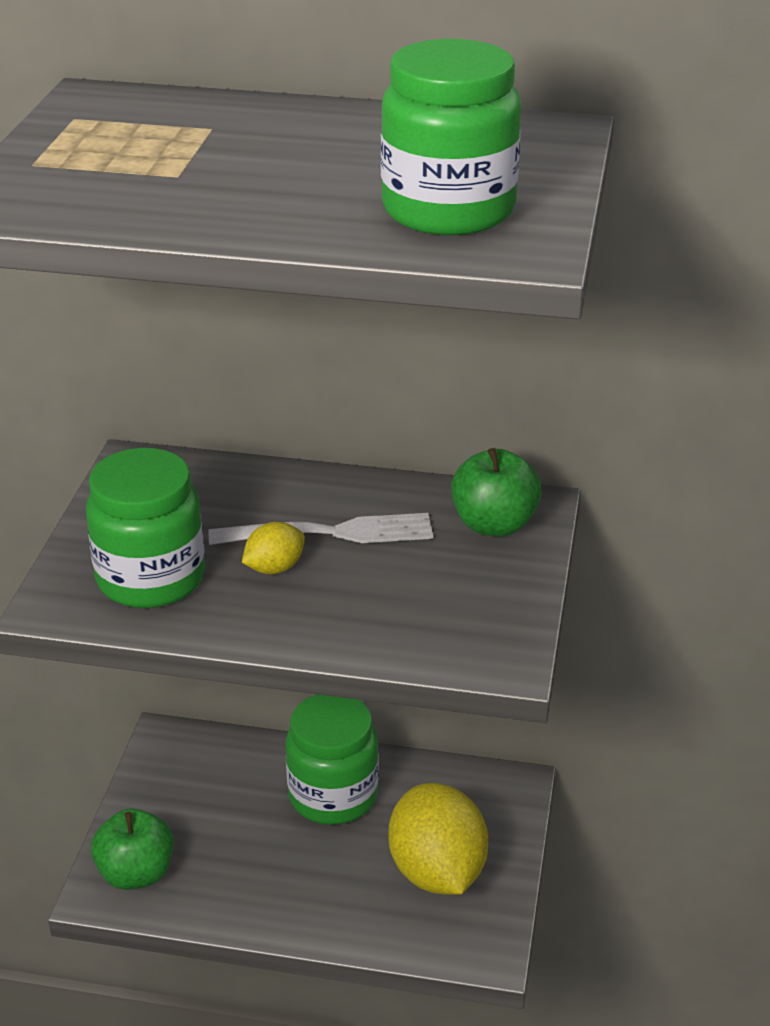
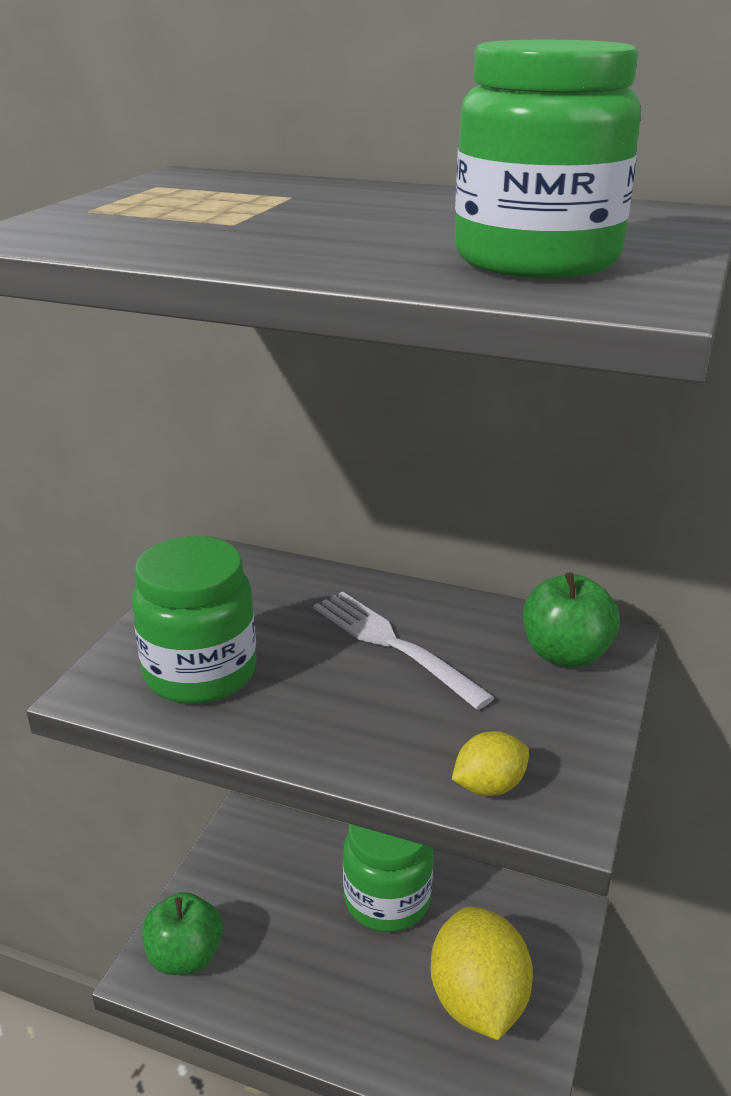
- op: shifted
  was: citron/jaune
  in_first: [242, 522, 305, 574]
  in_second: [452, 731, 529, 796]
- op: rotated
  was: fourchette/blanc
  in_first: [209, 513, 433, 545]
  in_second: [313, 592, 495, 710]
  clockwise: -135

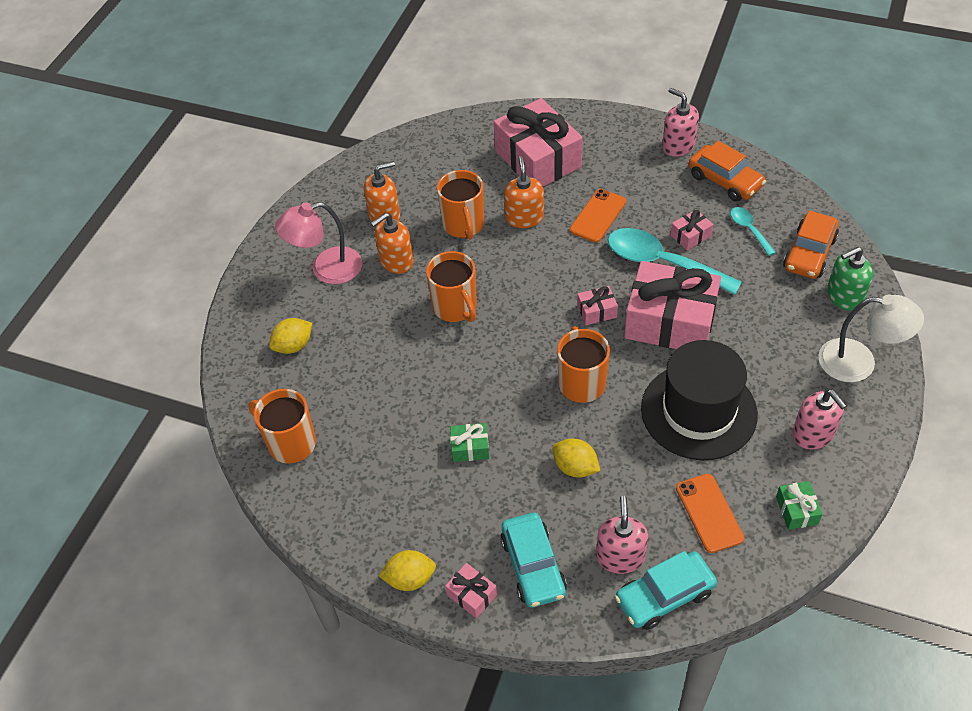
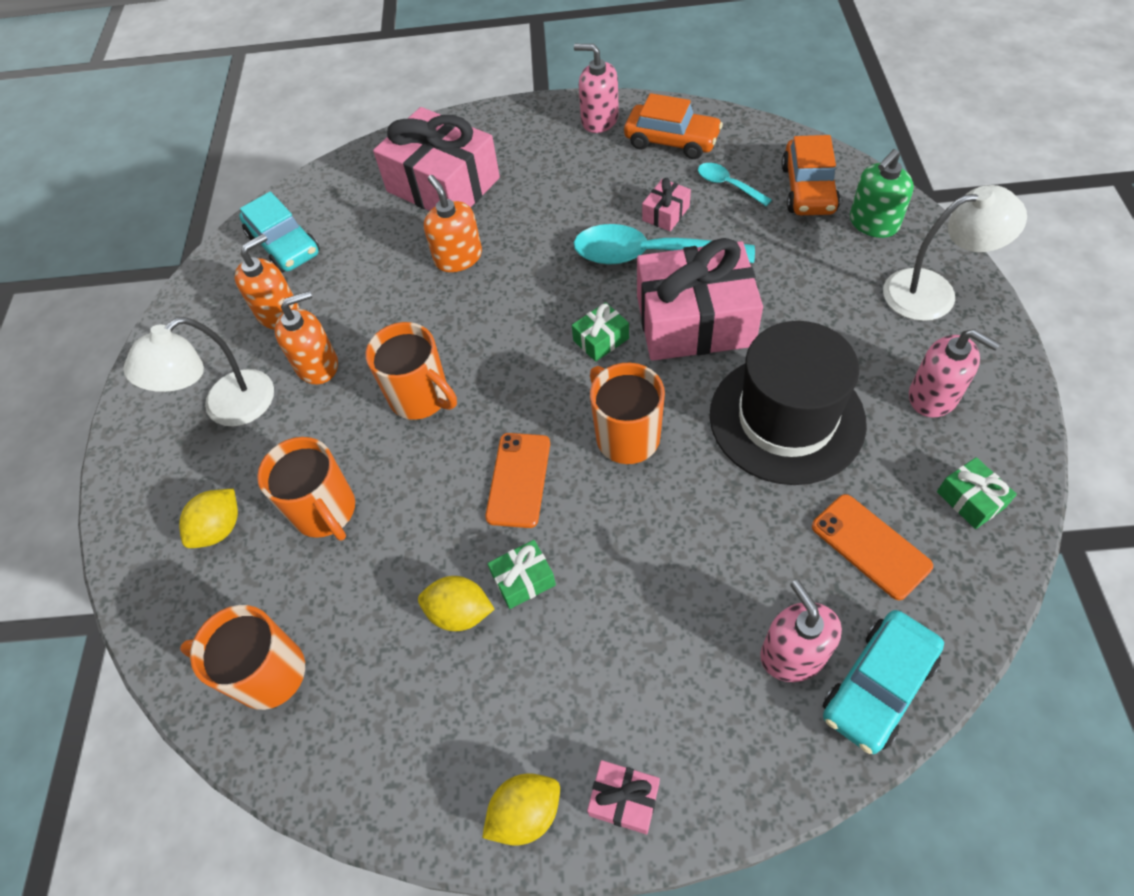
- op: shifted
  was: tasse/orange
  in_first: [437, 170, 484, 240]
  in_second: [257, 437, 355, 541]
- op: shifted
  was: voiture/turquoise
  in_first: [500, 513, 567, 607]
  in_second: [239, 191, 320, 273]
- op: shifted
  was: citron/jaune
  in_first: [552, 438, 600, 477]
  in_second: [418, 576, 494, 631]
- op: shifted
  was: téléphone/orange
  in_first: [570, 189, 626, 243]
  in_second: [485, 433, 550, 528]
- op: repainted
  was: lampe/rose
  now: lampe/blanc
  in_first: [275, 202, 362, 284]
  in_second: [123, 317, 274, 427]
- op: repainted
  was: cadeau/rose
  now: cadeau/vert
  in_first: [577, 286, 618, 325]
  in_second: [572, 302, 629, 362]
- op: rotated
  was: distributeur de savon/orange
  in_first: [371, 213, 414, 274]
  in_second: [275, 291, 338, 384]
  clockwise: -150

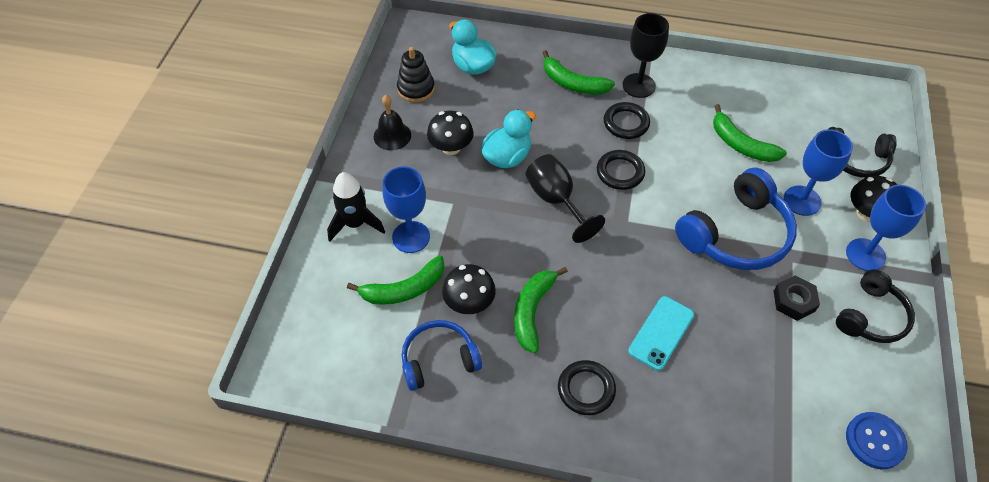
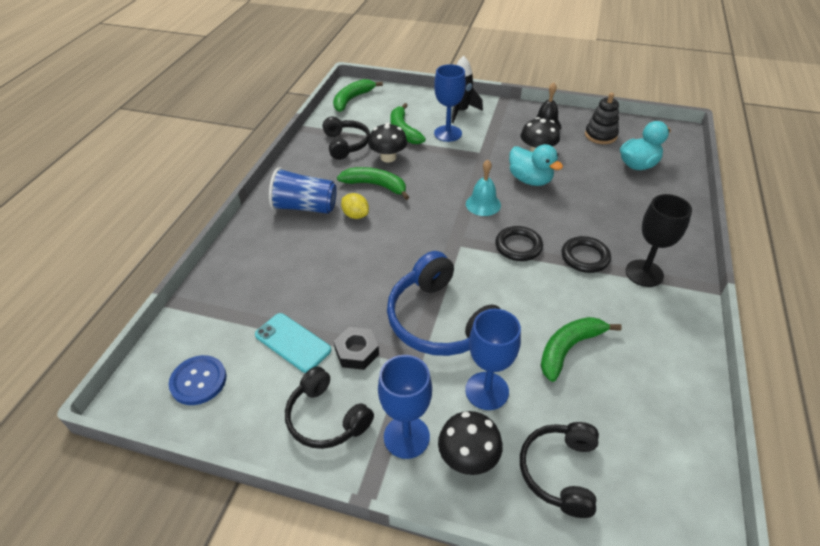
- op: new
  now: citron/jaune
  in_second: [341, 193, 369, 219]
- op: shifted
  was: banane/vert
  in_first: [542, 50, 615, 94]
  in_second: [333, 79, 383, 112]
- op: shifted
  was: téléphone/turquoise
  in_first: [628, 296, 694, 371]
  in_second: [255, 313, 331, 373]
- op: swapped
  was: verre à pied/noir
  now: cloche/turquoise
  in_first: [526, 154, 605, 243]
  in_second: [466, 160, 501, 216]
- op: swapped
  was: anneau/noir
  now: gobelet/bleu
  in_first: [558, 360, 616, 415]
  in_second: [269, 167, 337, 214]
- op: repainted
  was: casque audio/bleu
  now: casque audio/noir
  in_first: [402, 320, 482, 391]
  in_second: [323, 117, 370, 160]

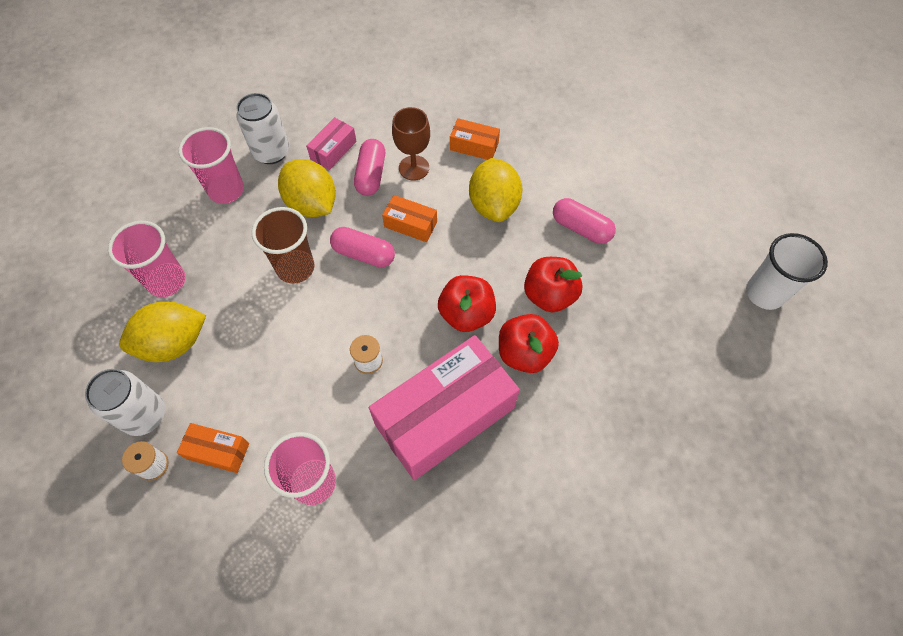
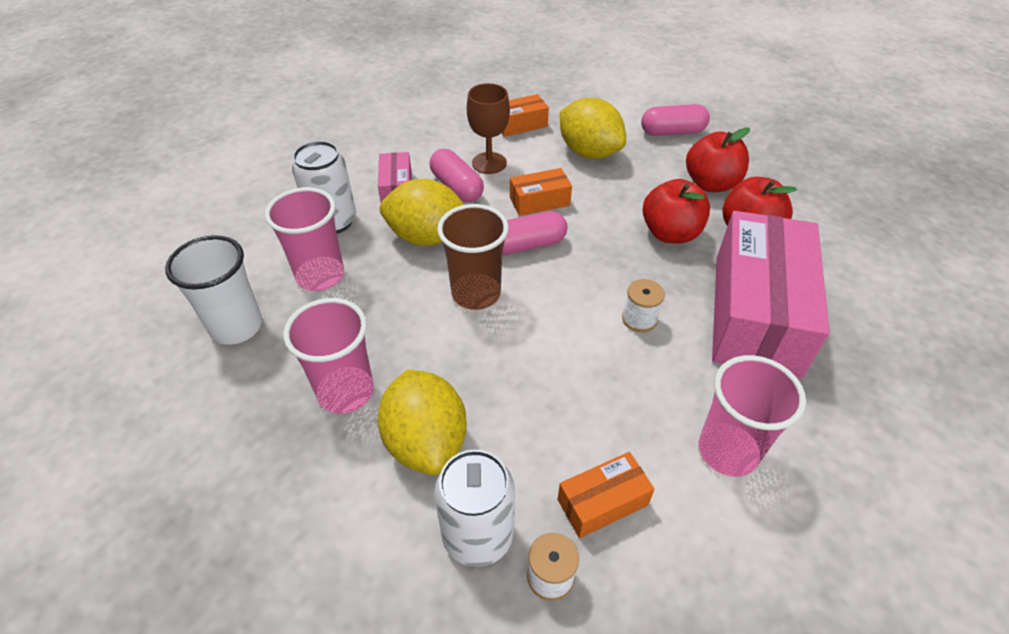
- op: shifted
  was: gobelet/blanc
  in_first: [746, 233, 828, 310]
  in_second: [165, 235, 262, 345]
- op: rotated
  was: citron/jaune
  in_first: [119, 301, 206, 362]
  in_second: [377, 369, 467, 475]
  clockwise: -45

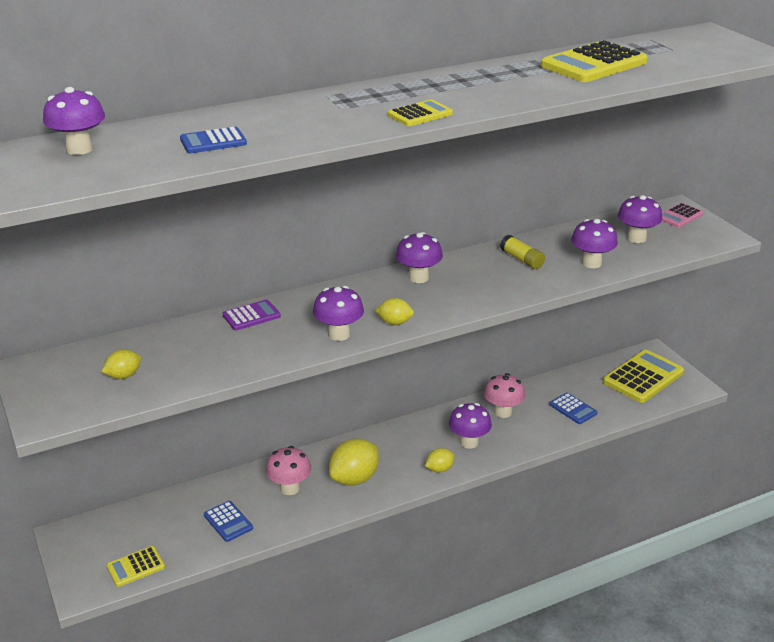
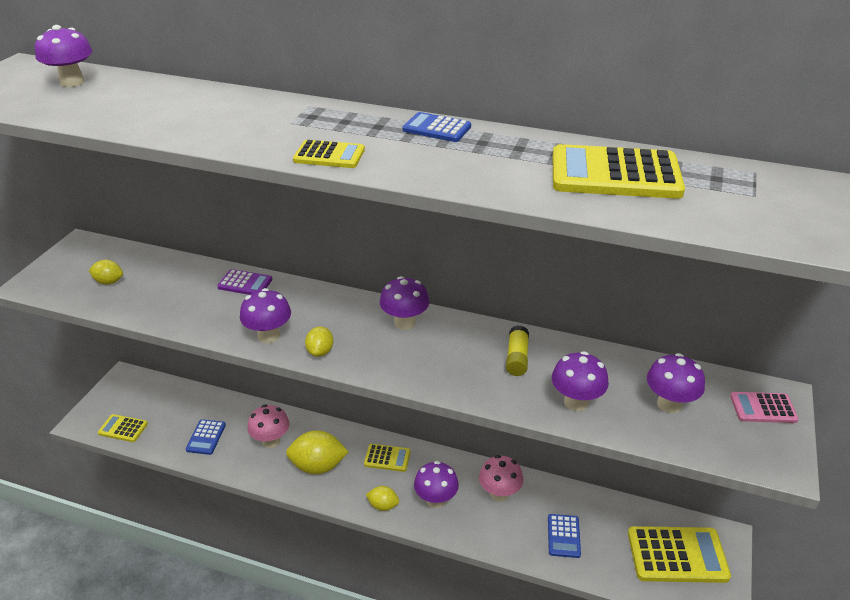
- op: new
  now: calculatrice/jaune
  in_second: [364, 444, 411, 472]
- op: shifted
  was: calculatrice/bleu
  in_first: [180, 127, 247, 153]
  in_second: [402, 112, 471, 142]
- op: rotated
  was: citron/jaune
  in_first: [375, 298, 414, 325]
  in_second: [305, 327, 333, 357]
  clockwise: 45

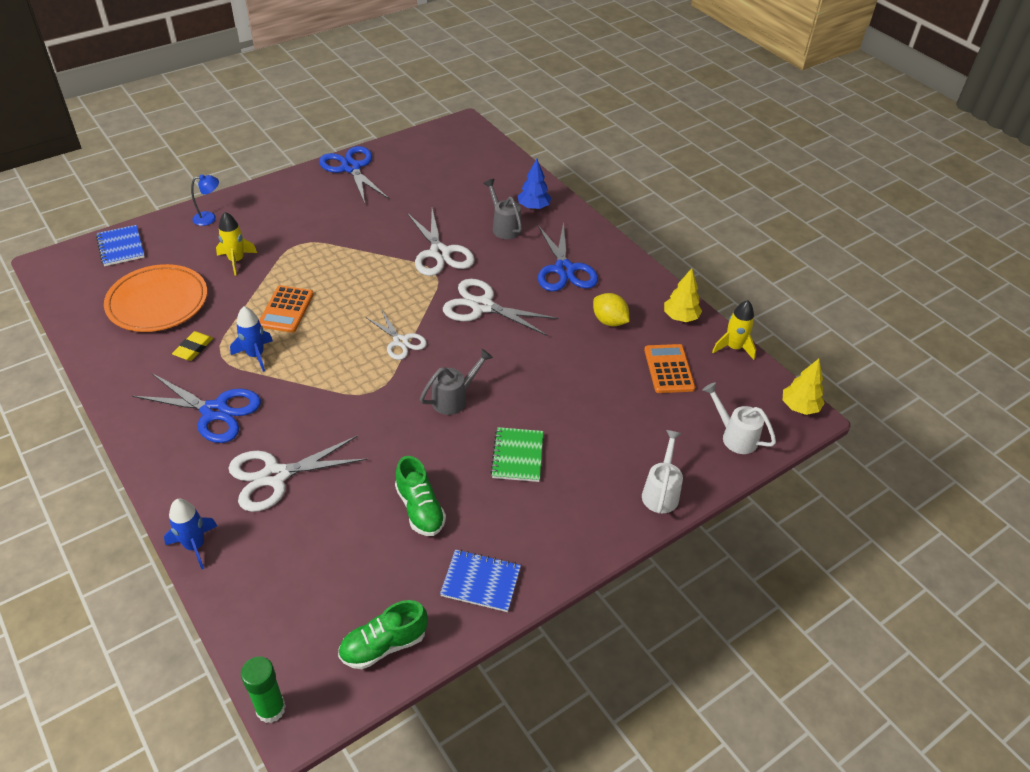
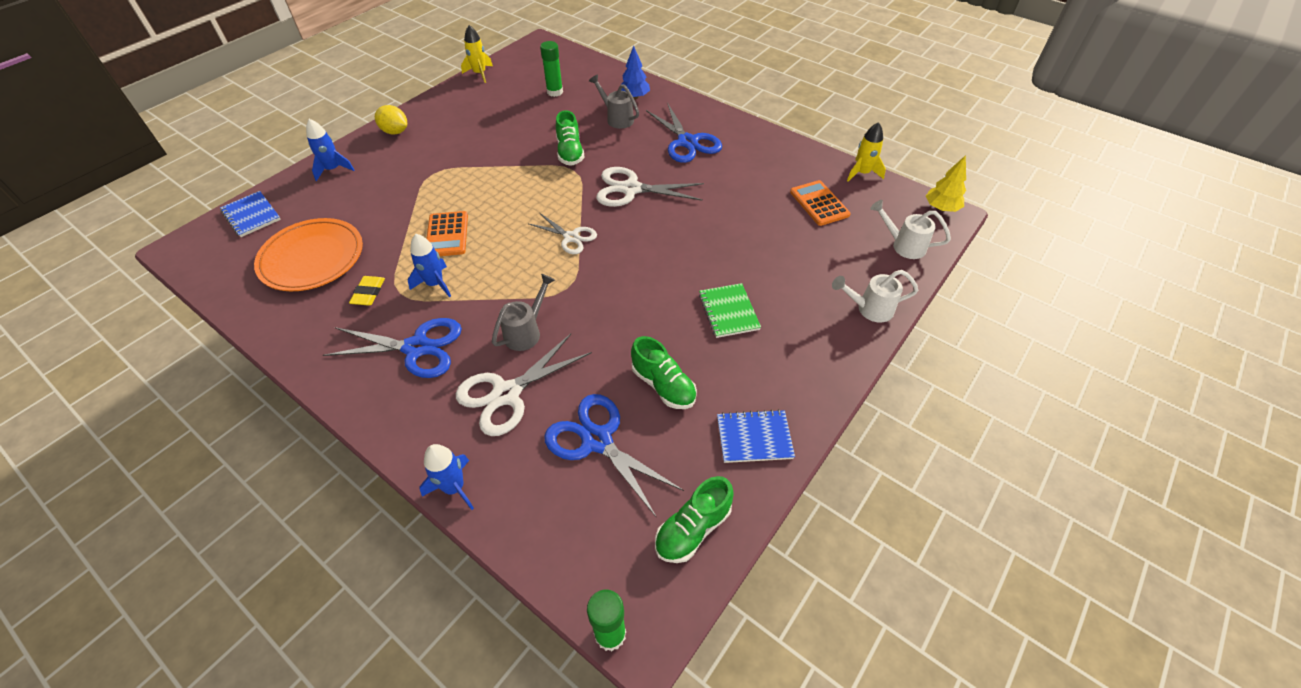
- op: gone
  was: arbre/jaune
  in_first: [664, 268, 702, 322]
- op: new
  now: bâton de colle/vert
  in_second: [540, 41, 563, 97]
- op: shifted
  was: fusée/jaune
  in_first: [216, 212, 257, 275]
  in_second: [461, 25, 493, 83]
- op: shifted
  was: ciseaux/bleu
  in_first: [319, 146, 389, 204]
  in_second: [544, 394, 684, 518]
- op: shifted
  was: arrosoir/gris
  in_first: [420, 349, 493, 415]
  in_second: [492, 274, 555, 351]
- op: shifted
  was: citron/jaune
  in_first: [593, 293, 629, 327]
  in_second: [375, 105, 407, 135]
- op: swapped
  was: lampe/bleu
  now: fusée/bleu
  in_first: [191, 174, 219, 226]
  in_second: [306, 119, 354, 181]
- op: swapped
  was: ciseaux/blanc
  now: chaussure/vert
  in_first: [407, 209, 475, 276]
  in_second: [556, 110, 585, 166]
- op: rotated
  was: arrosoir/blanc
  in_first: [642, 430, 683, 514]
  in_second: [832, 270, 918, 323]
  clockwise: -90

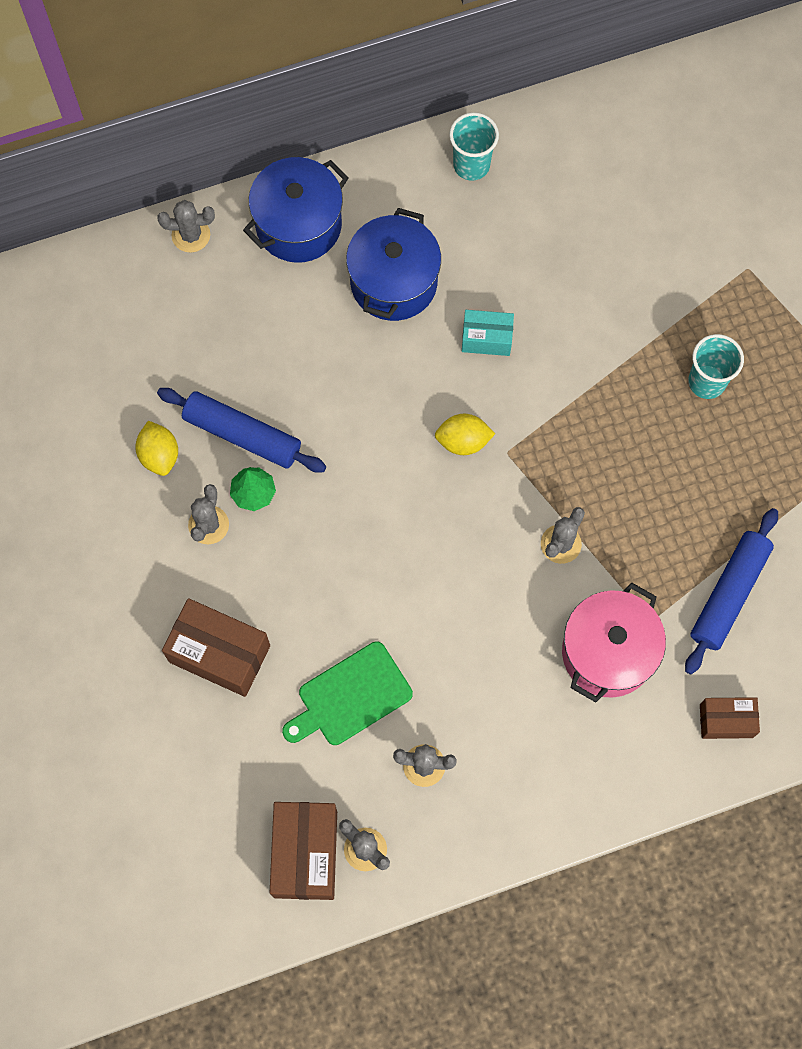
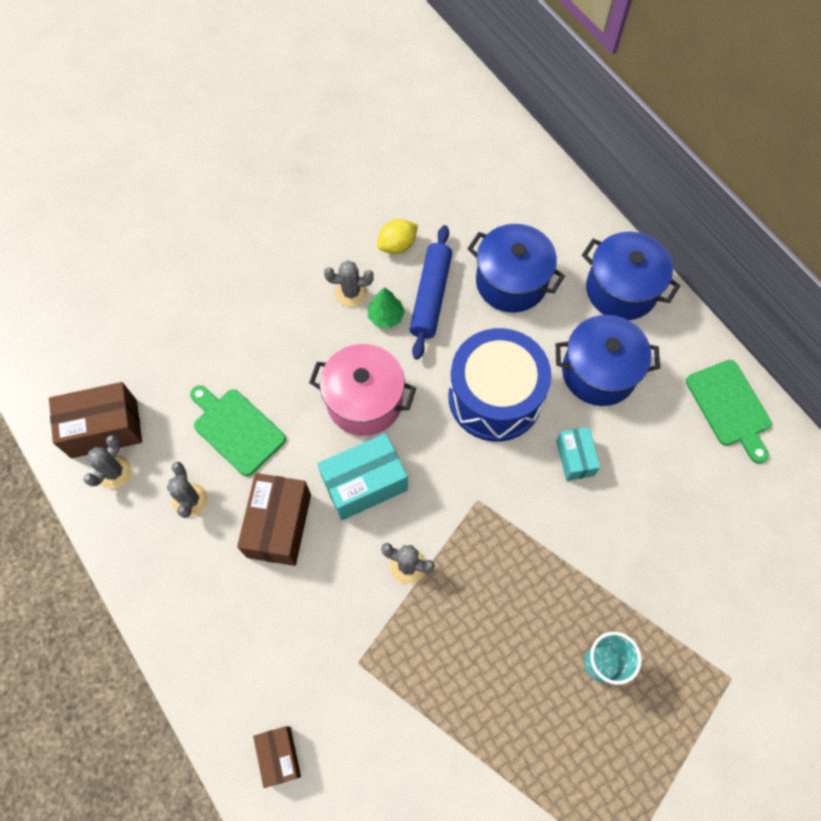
- op: gone
  was: cactus/gris
  in_first: [157, 200, 215, 252]
- op: gone
  was: citron/jaune
  in_first: [435, 414, 495, 455]
- op: gone
  was: rouleau à pâtisserie/bleu
  in_first: [685, 508, 778, 675]
- op: new
  now: boîte/turquoise
  in_second: [317, 433, 408, 520]
- op: new
  now: tambour/bleu
  in_second: [448, 328, 551, 441]
- op: new
  now: marmite/bleu
  in_second: [467, 224, 565, 313]
- op: shifted
  was: boîte/marron
  in_first: [162, 598, 270, 697]
  in_second: [237, 473, 311, 566]
- op: shifted
  was: marmite/rose
  in_first: [562, 583, 666, 703]
  in_second: [309, 344, 416, 436]
- op: swapped
  was: gobelet/turquoise
  now: planche à découper/vert
  in_first: [449, 112, 499, 181]
  in_second: [686, 360, 771, 463]

